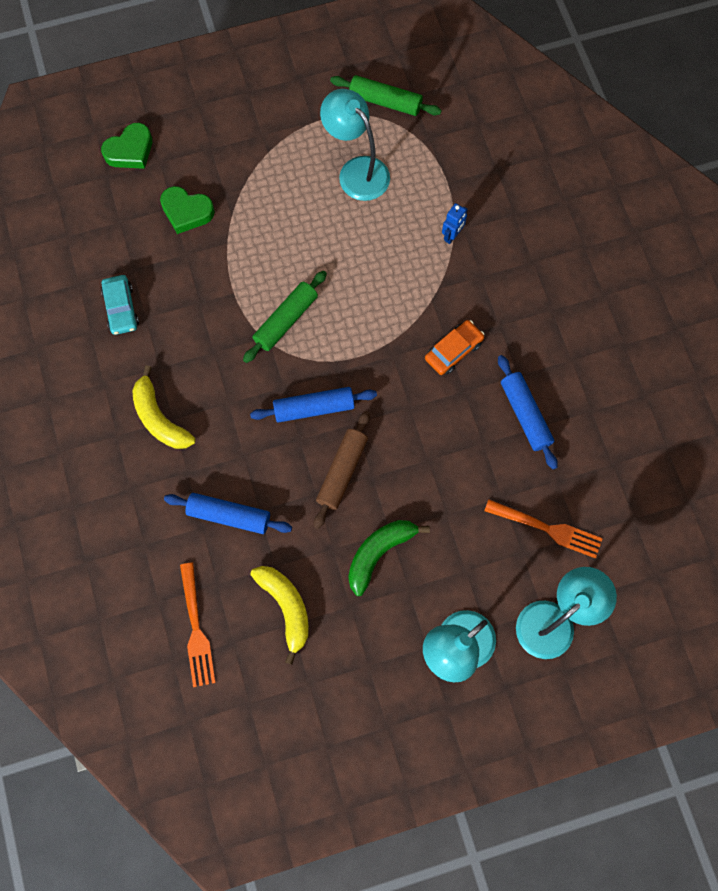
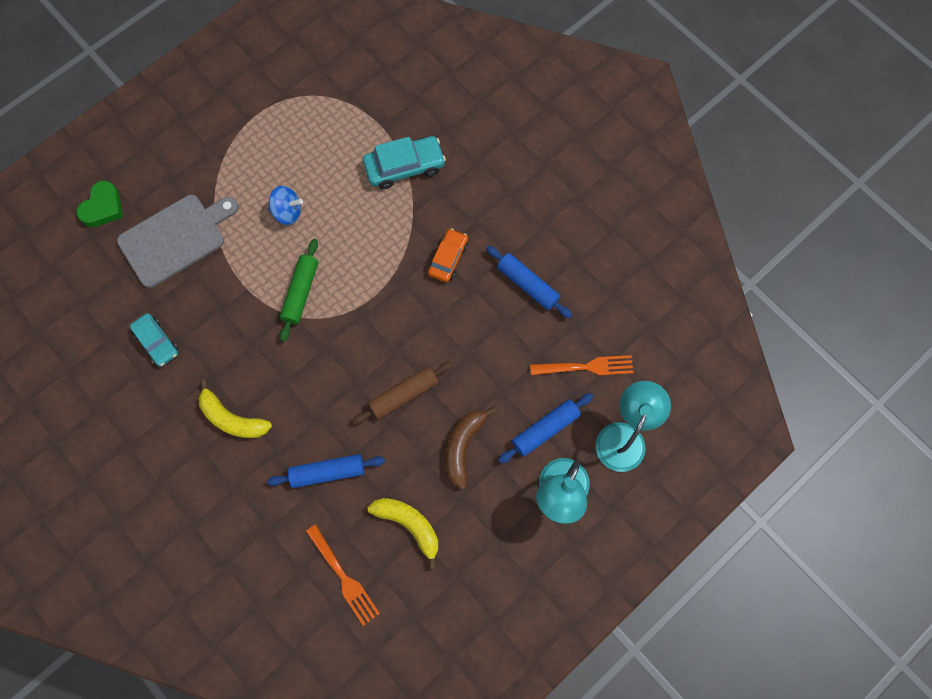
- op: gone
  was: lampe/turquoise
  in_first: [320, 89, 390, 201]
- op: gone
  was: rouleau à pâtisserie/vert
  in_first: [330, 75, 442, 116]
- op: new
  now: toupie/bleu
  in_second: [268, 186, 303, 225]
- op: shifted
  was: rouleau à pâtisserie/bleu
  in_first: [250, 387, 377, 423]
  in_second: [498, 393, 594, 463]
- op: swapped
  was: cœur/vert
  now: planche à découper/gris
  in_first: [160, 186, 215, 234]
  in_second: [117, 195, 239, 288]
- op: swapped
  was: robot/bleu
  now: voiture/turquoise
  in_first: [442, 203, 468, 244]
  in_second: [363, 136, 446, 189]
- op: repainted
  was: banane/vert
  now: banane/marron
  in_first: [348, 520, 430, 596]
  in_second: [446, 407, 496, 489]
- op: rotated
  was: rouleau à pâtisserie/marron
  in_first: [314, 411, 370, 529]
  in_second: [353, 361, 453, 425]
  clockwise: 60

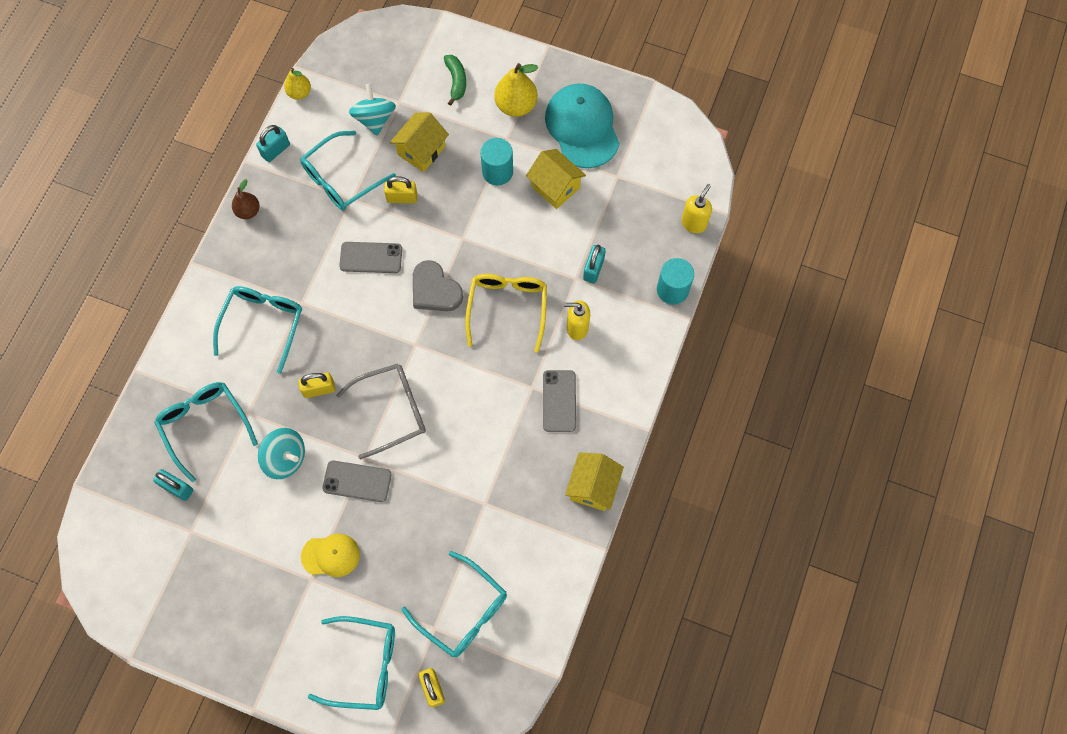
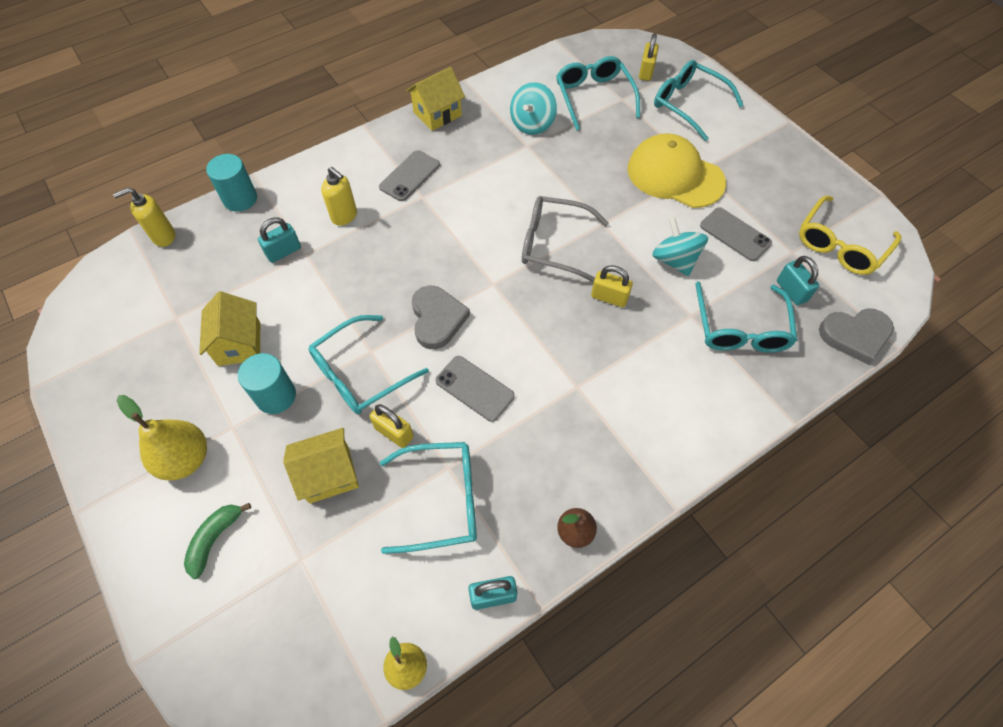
- op: gone
  was: casquette/turquoise
  in_first: [545, 83, 620, 168]
- op: new
  now: cœur/gris
  in_second: [819, 308, 894, 365]
- op: shifted
  was: lunettes/turquoise
  in_first: [213, 286, 302, 374]
  in_second: [308, 315, 429, 414]
- op: shifted
  was: téléphone/gris
  in_first: [322, 460, 392, 502]
  in_second: [700, 207, 772, 261]
- op: shifted
  was: toupie/turquoise
  in_first: [349, 84, 396, 136]
  in_second: [510, 82, 557, 135]
- op: shifted
  was: lunettes/jaune
  in_first: [465, 274, 547, 353]
  in_second: [799, 196, 902, 275]
- op: scaled
  was: casquette/jaune
  in_first: [301, 534, 360, 577]
  in_second: [627, 133, 726, 208]
  ratio: 1.79

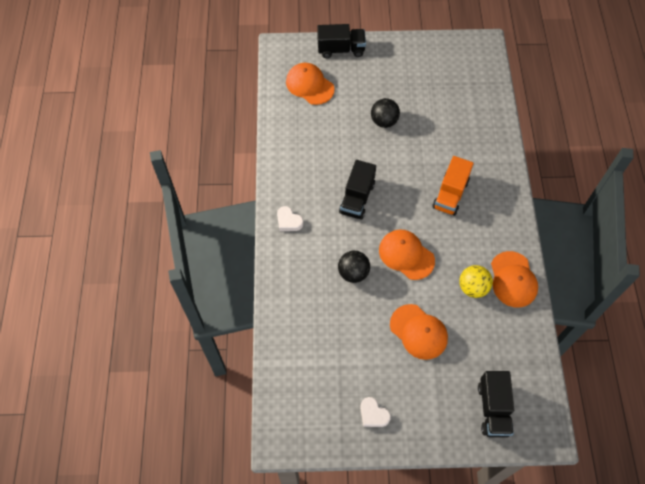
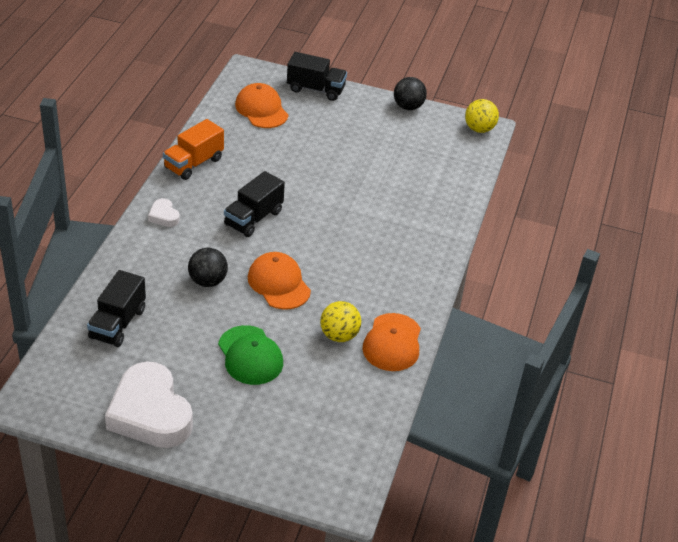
- op: new
  now: balle/jaune
  in_second: [465, 99, 499, 133]
- op: shifted
  was: balle/noir
  in_first: [371, 98, 400, 128]
  in_second: [394, 77, 427, 110]
- op: shifted
  was: camion/orange
  in_first: [432, 156, 474, 216]
  in_second: [163, 119, 224, 180]
- op: shifted
  was: camion/noir
  in_first: [478, 371, 514, 437]
  in_second: [87, 270, 146, 347]
- op: repainted
  was: casquette/orange
  now: casquette/vert
  in_first: [390, 304, 448, 360]
  in_second: [218, 325, 283, 385]
- op: scaled
  was: cœur/blanc
  in_first: [360, 397, 391, 427]
  in_second: [105, 362, 193, 448]
  ratio: 2.31

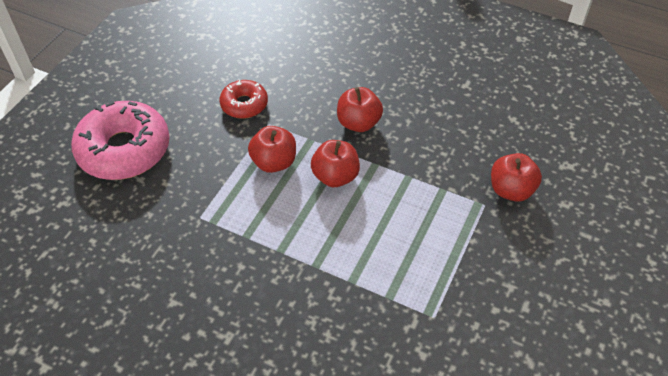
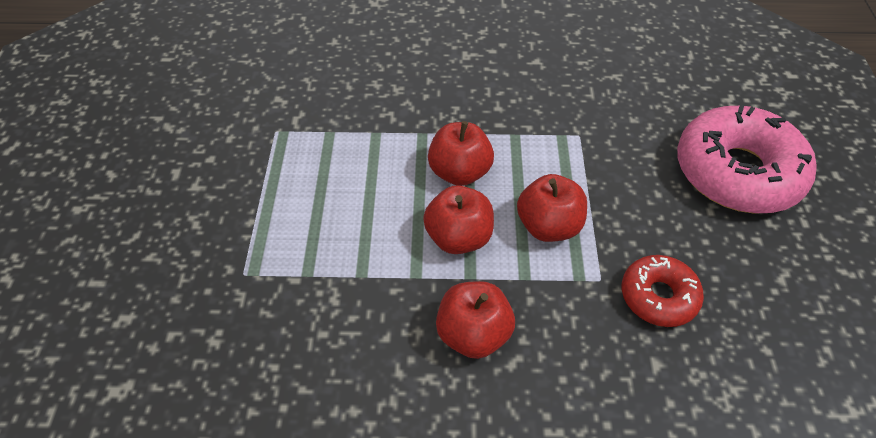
- op: shifted
  was: pomme/rouge
  in_first: [491, 153, 542, 202]
  in_second: [428, 121, 494, 186]

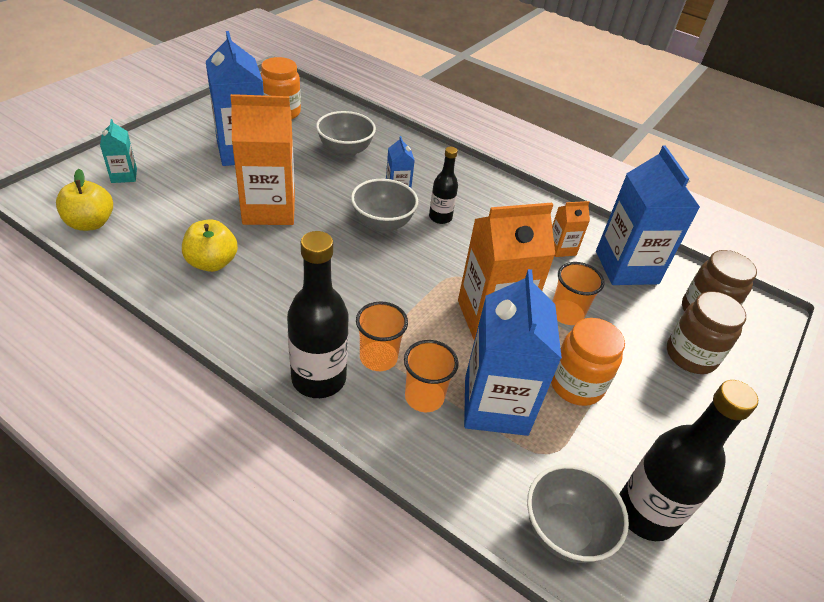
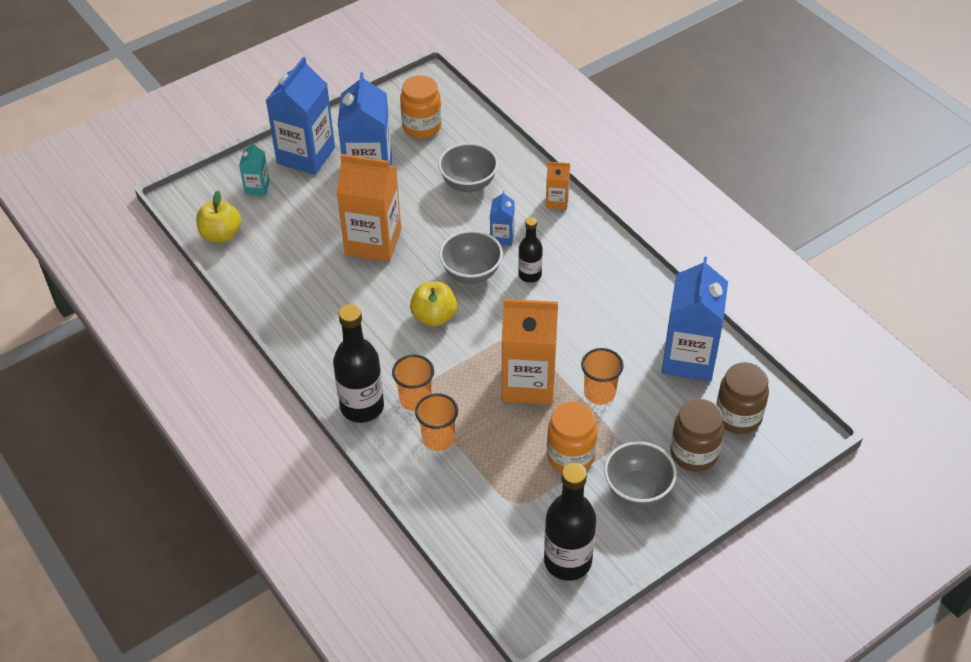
- op: shifted
  was: pomme/jaune
  in_first: [182, 219, 238, 272]
  in_second: [410, 281, 457, 327]
- op: shifted
  was: brique de lait/bleu
  in_first: [464, 269, 562, 436]
  in_second: [265, 57, 335, 175]
- op: shifted
  was: bol/gris
  in_first: [527, 464, 629, 563]
  in_second: [604, 441, 677, 507]
- op: shifted
  was: brique de lait/orange
  in_first: [552, 201, 590, 257]
  in_second: [546, 162, 570, 210]

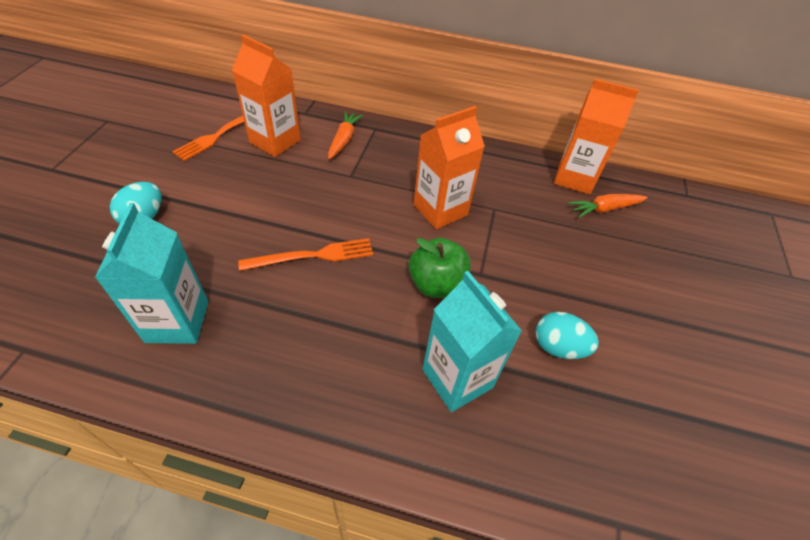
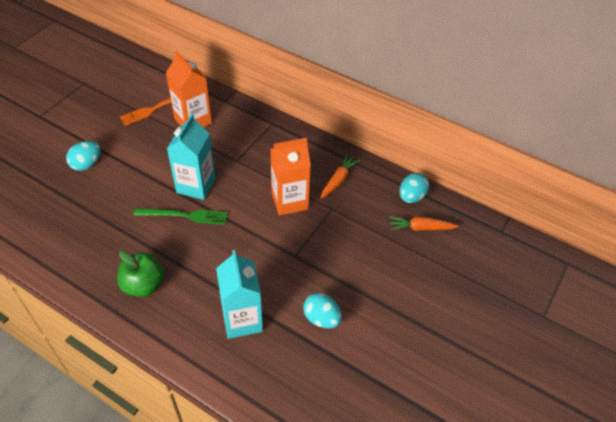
- op: shifted
  was: brique de lait/turquoise
  in_first: [95, 203, 208, 344]
  in_second: [167, 114, 215, 200]
- op: shifted
  was: carotte/orange
  in_first: [328, 111, 363, 159]
  in_second: [321, 154, 360, 199]
- op: shifted
  was: pomme/vert
  in_first: [409, 238, 471, 298]
  in_second: [117, 251, 164, 297]
- op: swapped
  was: brique de lait/orange
  now: œuf/turquoise
  in_first: [554, 79, 639, 194]
  in_second: [400, 173, 429, 203]
- op: repainted
  was: fourchette/orange
  now: fourchette/vert
  in_first: [238, 238, 373, 271]
  in_second: [134, 208, 228, 225]

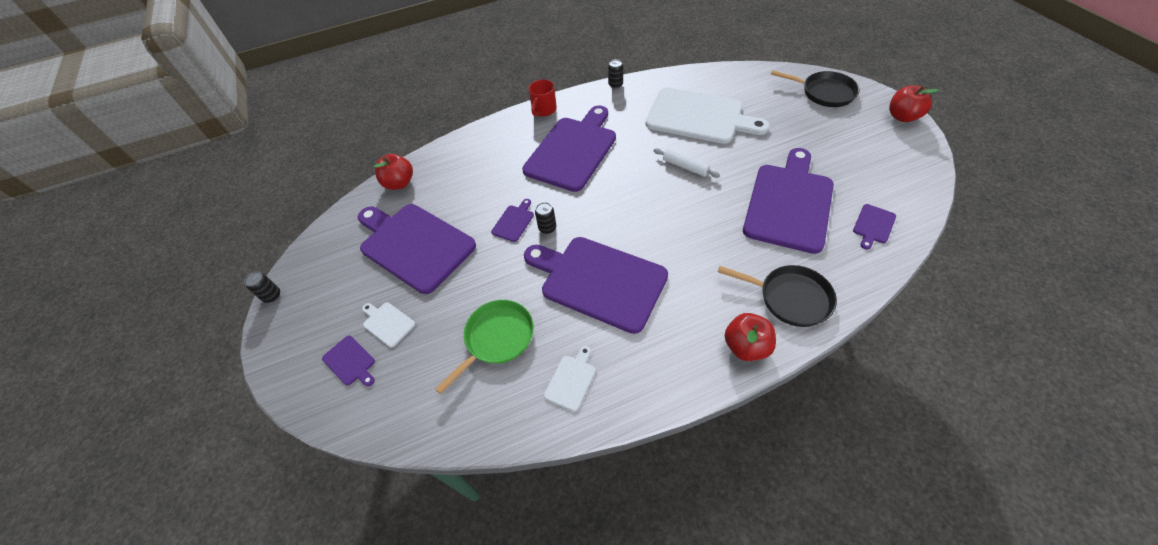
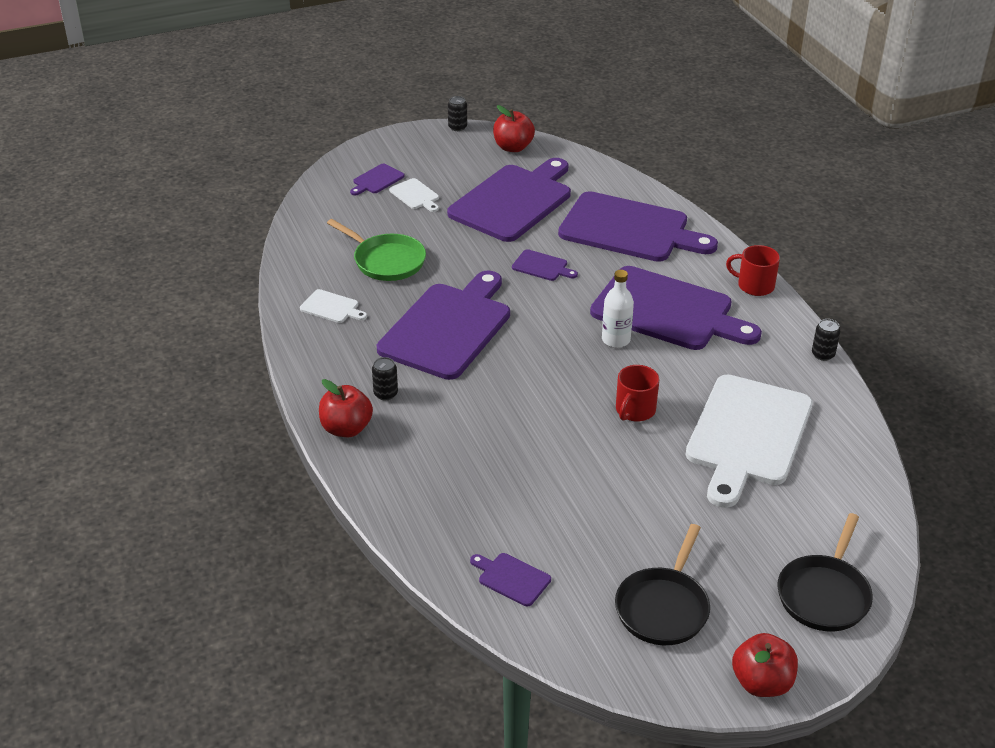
- op: new
  now: bouteille/blanc
  in_second: [602, 270, 634, 348]
- op: shifted
  was: pomme/rouge
  in_first: [373, 154, 413, 190]
  in_second: [493, 105, 535, 152]
- op: shifted
  was: canette/noir
  in_first: [535, 202, 556, 234]
  in_second: [372, 357, 398, 400]
- op: shifted
  was: poêle/noir
  in_first: [718, 265, 837, 327]
  in_second: [615, 524, 710, 645]
- op: shifted
  was: planche à découper/violet
  in_first: [743, 148, 834, 254]
  in_second: [558, 191, 718, 262]
- op: swapped
  was: rouleau à pâtisserie/blanc
  now: tasse/rouge
  in_first: [654, 148, 720, 178]
  in_second: [616, 365, 660, 421]
- op: rotated
  was: planche à découper/blanc
  in_first: [362, 302, 415, 347]
  in_second: [389, 178, 439, 212]
  clockwise: 105

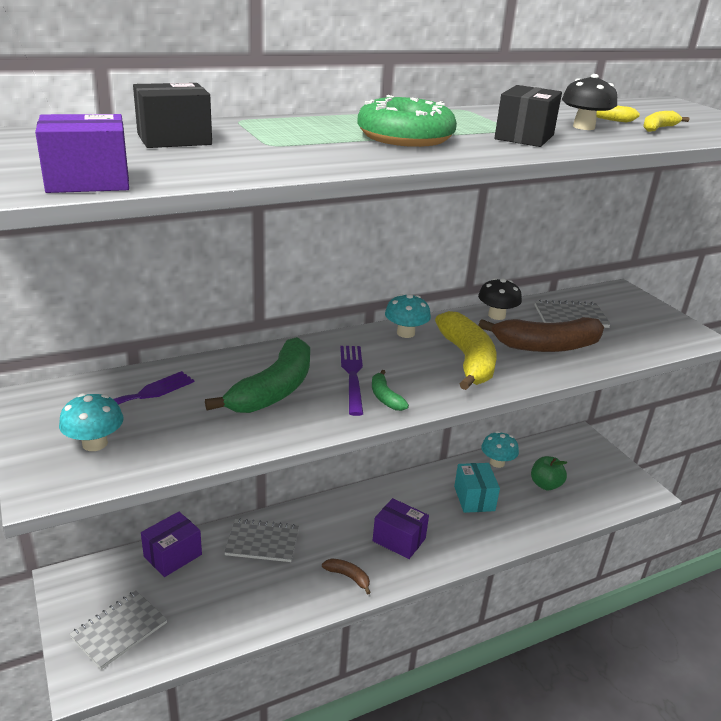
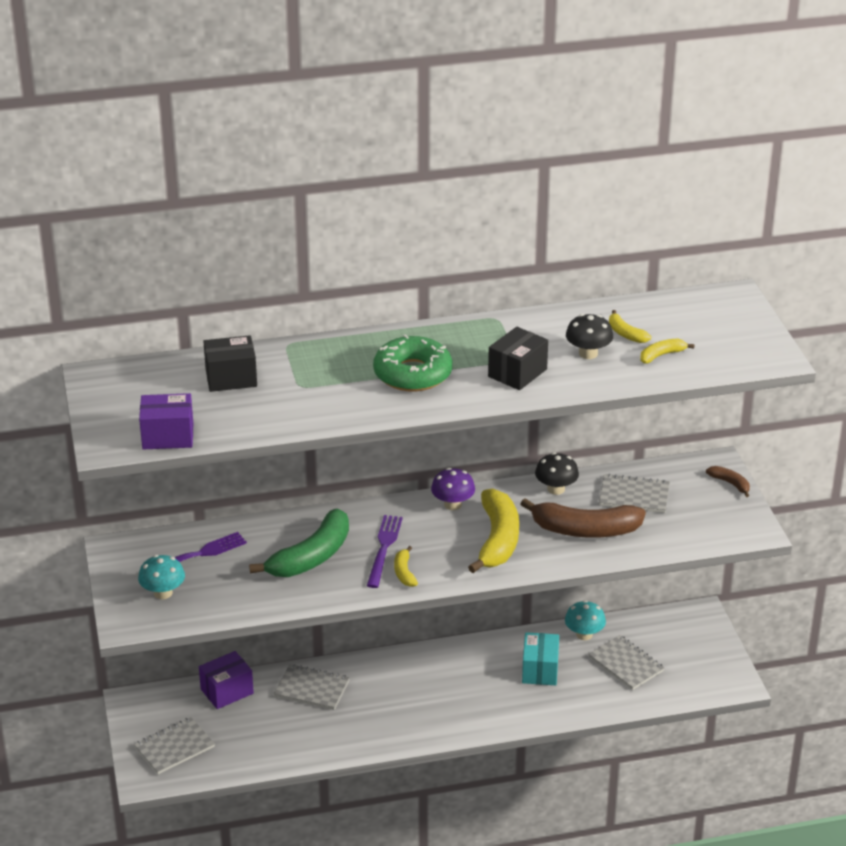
- op: gone
  was: boîte/violet
  in_first: [373, 498, 429, 559]
- op: shifted
  was: banane/marron
  in_first: [322, 559, 371, 595]
  in_second: [706, 466, 750, 497]
- op: swapped
  was: pomme/vert
  now: carnet/gris
  in_first: [531, 456, 567, 490]
  in_second: [588, 635, 664, 690]
- op: repainted
  was: banane/vert
  now: banane/jaune
  in_first: [372, 370, 409, 411]
  in_second: [394, 546, 418, 587]
- op: repainted
  was: champignon/turquoise
  now: champignon/violet
  in_first: [385, 294, 431, 338]
  in_second: [431, 468, 475, 510]

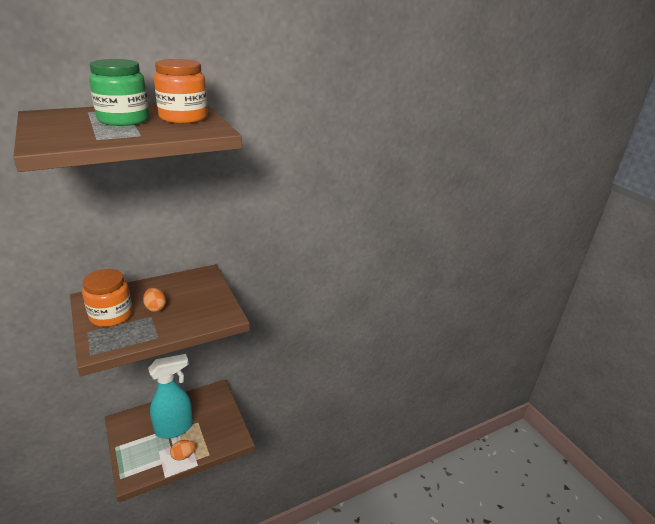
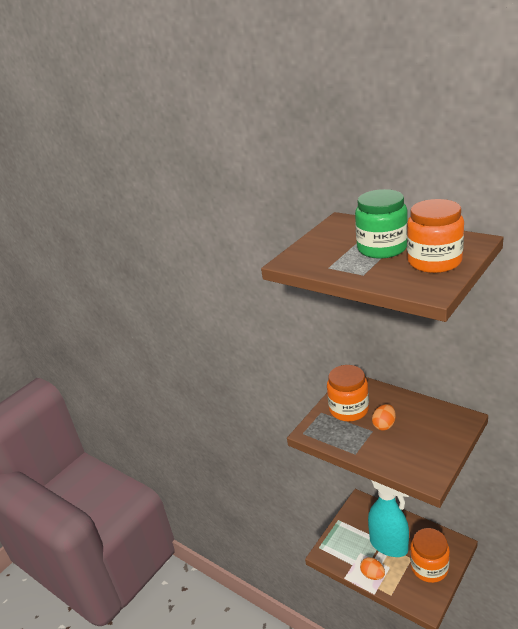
- op: new
  now: bocal/orange
  in_second: [410, 528, 450, 583]

